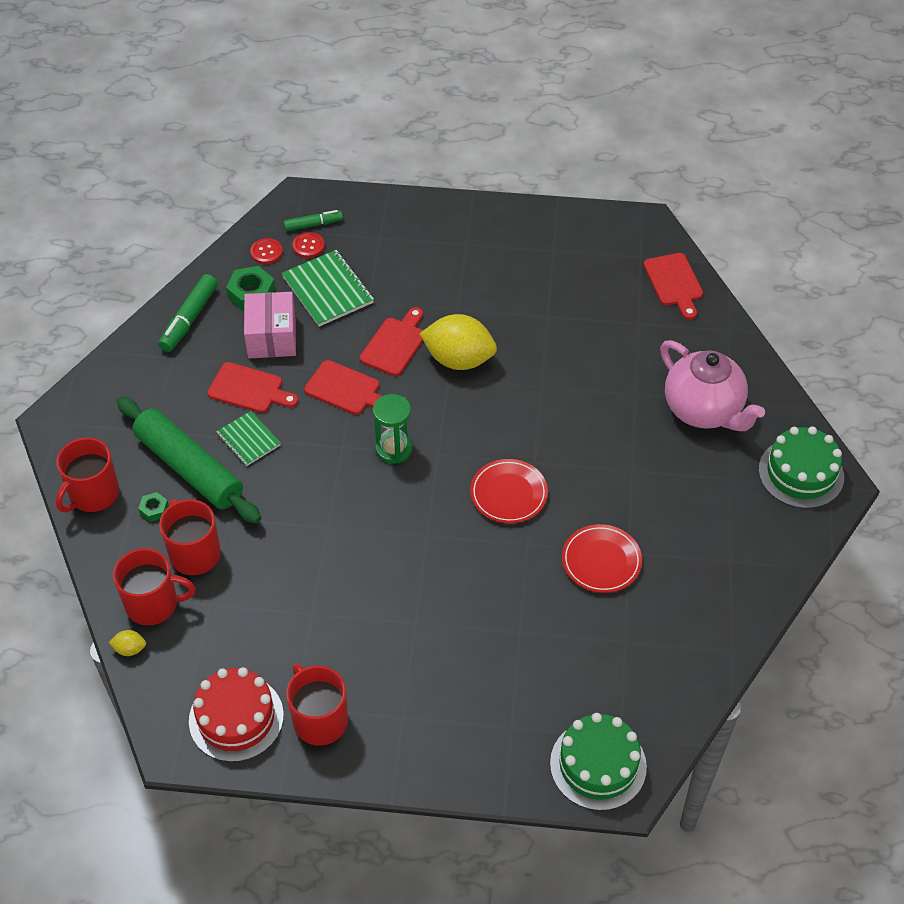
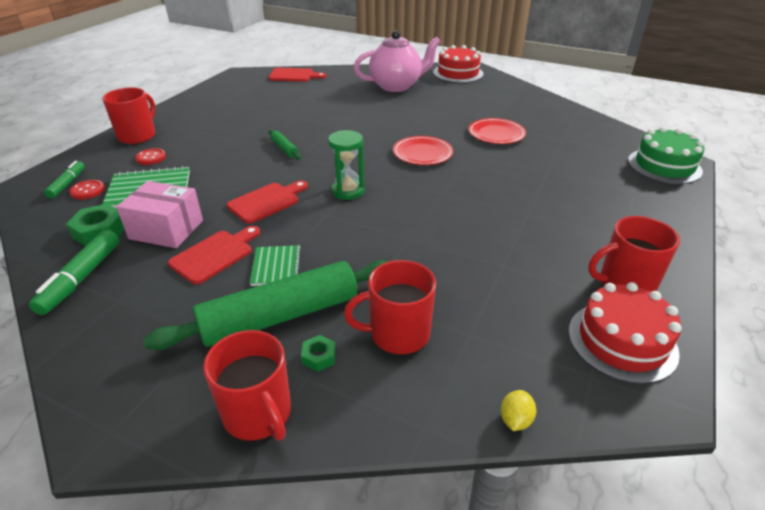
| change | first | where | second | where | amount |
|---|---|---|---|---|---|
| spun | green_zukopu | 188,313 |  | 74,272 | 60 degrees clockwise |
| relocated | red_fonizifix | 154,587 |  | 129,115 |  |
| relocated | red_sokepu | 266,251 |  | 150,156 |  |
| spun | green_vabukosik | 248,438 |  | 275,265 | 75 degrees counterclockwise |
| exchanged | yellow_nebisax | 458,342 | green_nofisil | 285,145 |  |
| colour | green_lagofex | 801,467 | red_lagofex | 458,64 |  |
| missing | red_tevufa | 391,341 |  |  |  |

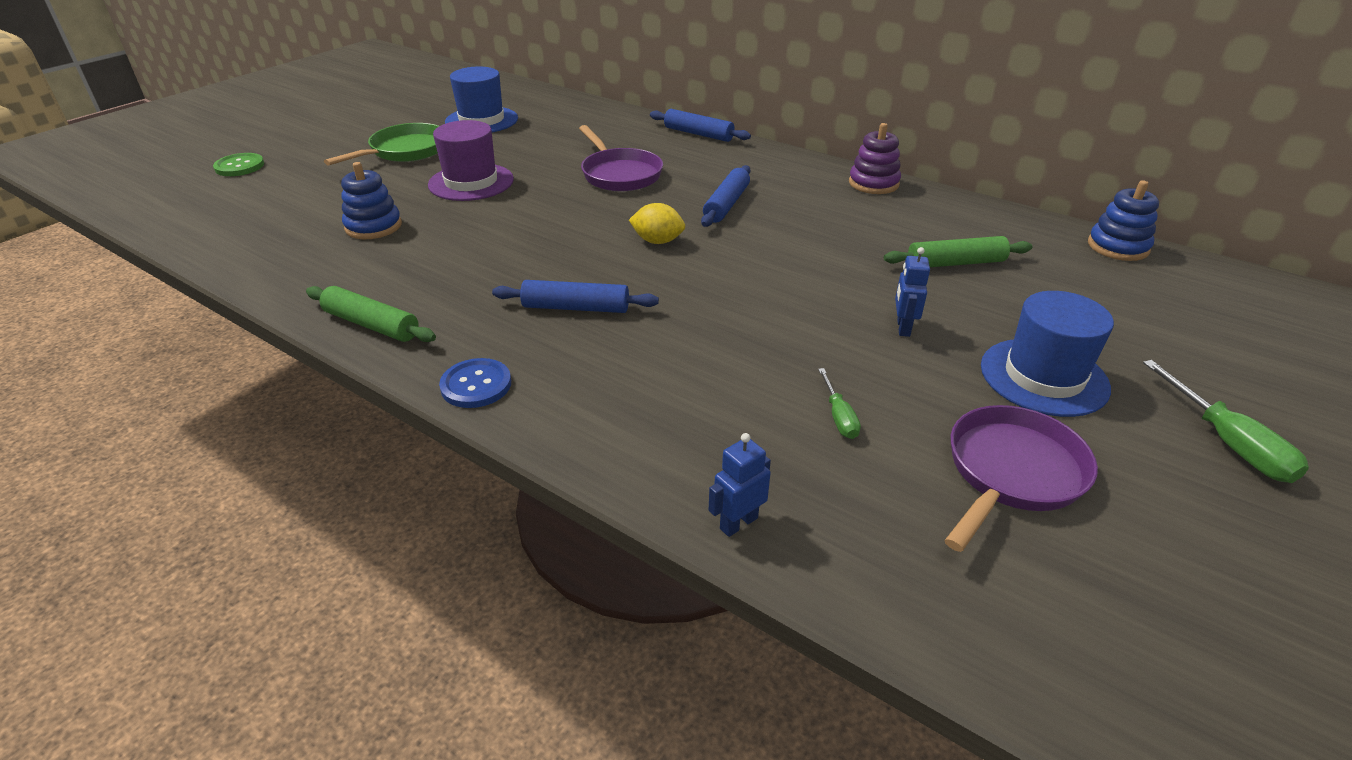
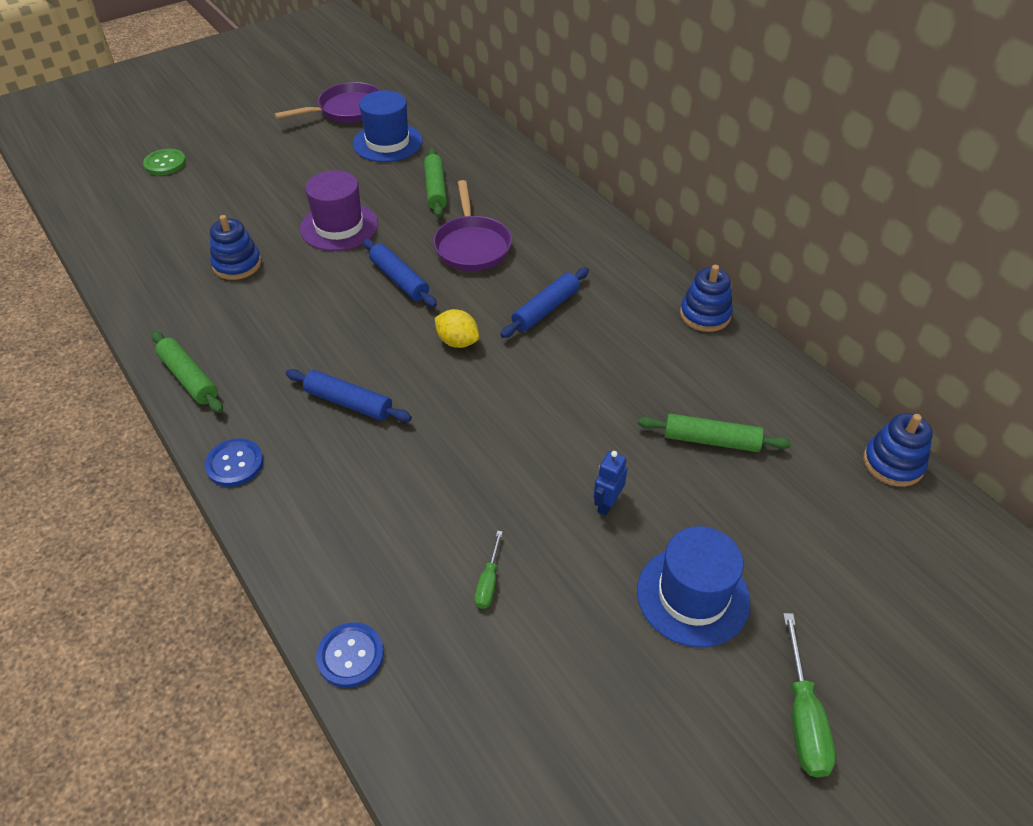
| change | first | where | second | where | amount |
|---|---|---|---|---|---|
| relocated | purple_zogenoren | 1021,478 |  | 327,102 |  |
| exchanged | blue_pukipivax | 740,485 | blue_sokepu | 350,655 |  |
| relocated | blue_nofisil | 700,125 |  | 400,273 |  |
| appeared |  |  | green_nofisil | 435,183 |  |
| colour | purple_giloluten | 875,158 | blue_giloluten | 706,298 |  |
| missing | green_zogenoren | 381,144 |  |  |  |

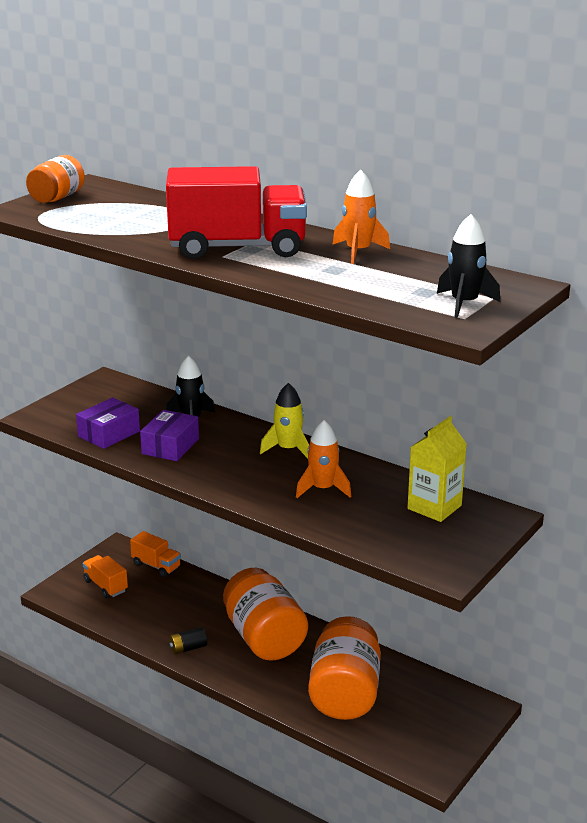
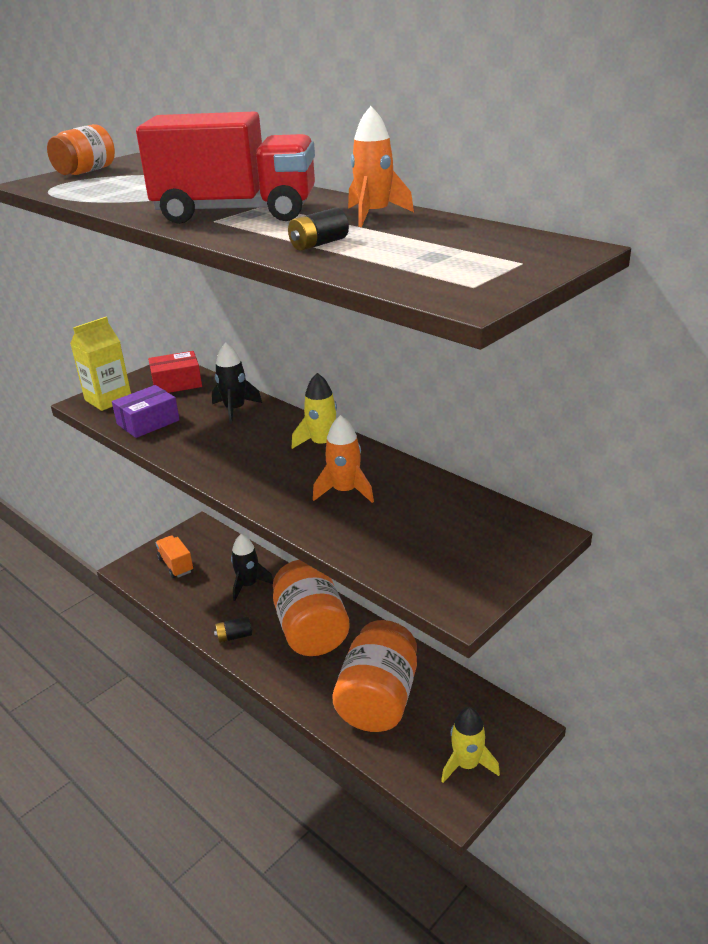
| change | first | where | second | where | amount |
|---|---|---|---|---|---|
| relocated | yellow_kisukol | 437,469 |  | 100,364 |  |
| appeared |  |  | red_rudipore | 175,372 |  |
| relocated | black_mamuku | 468,266 |  | 252,567 |  |
| appeared |  |  | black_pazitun | 318,229 |  |
| appeared |  |  | yellow_mamuku | 470,745 |  |
| missing | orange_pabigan | 155,554 |  |  |  |
| missing | purple_rudipore | 169,435 |  |  |  |

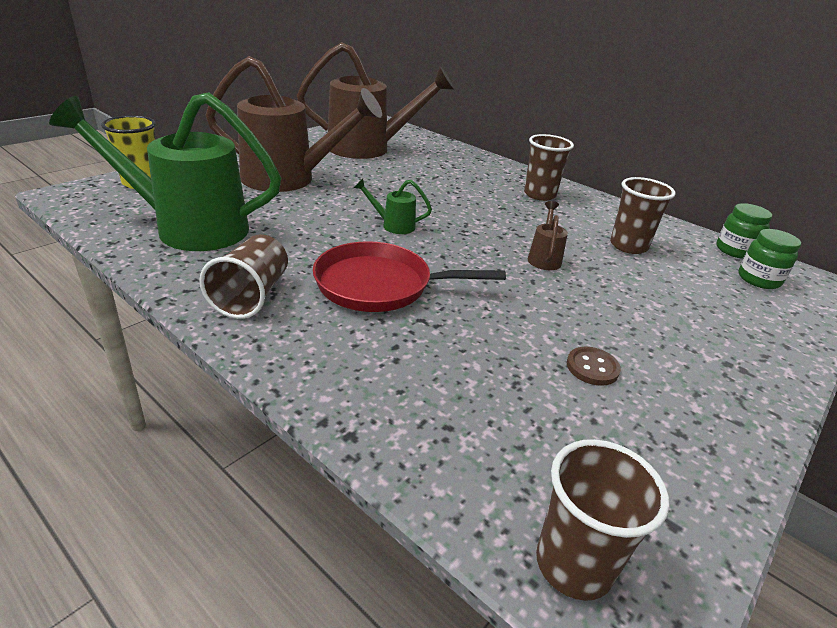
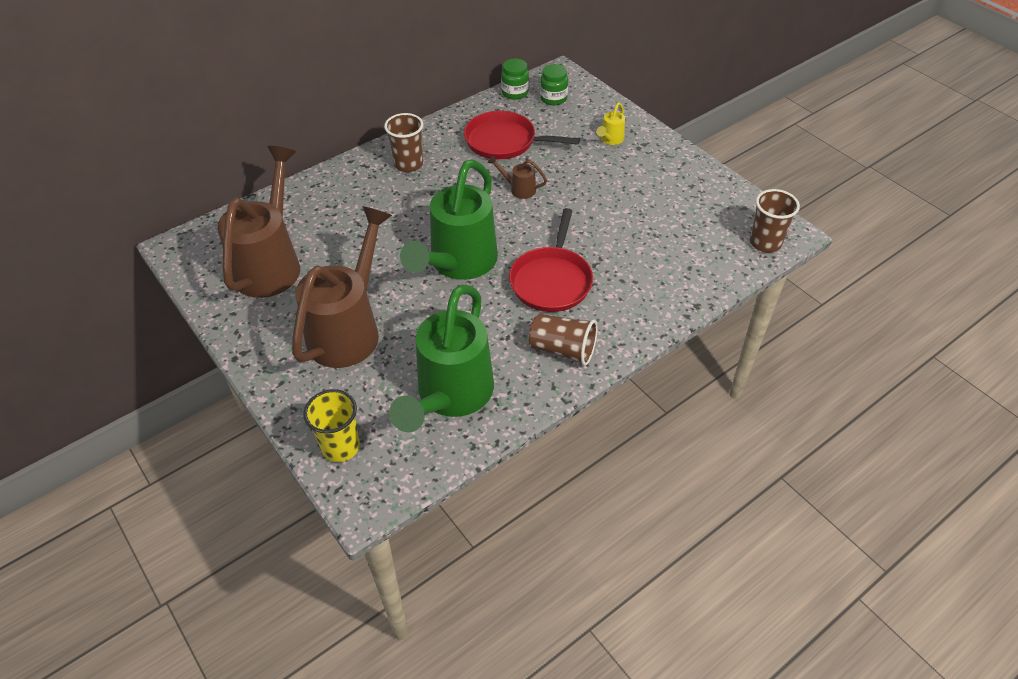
| change | first | where | second | where | amount |
|---|---|---|---|---|---|
| size | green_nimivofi | 393,206 |  | 449,220 | x2.47 |
| exchanged | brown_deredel | 643,215 | red_zogenoren | 522,135 |  |
| appeared |  |  | yellow_nimivofi | 610,123 |  |
| missing | brown_sokepu | 594,366 |  |  |  |

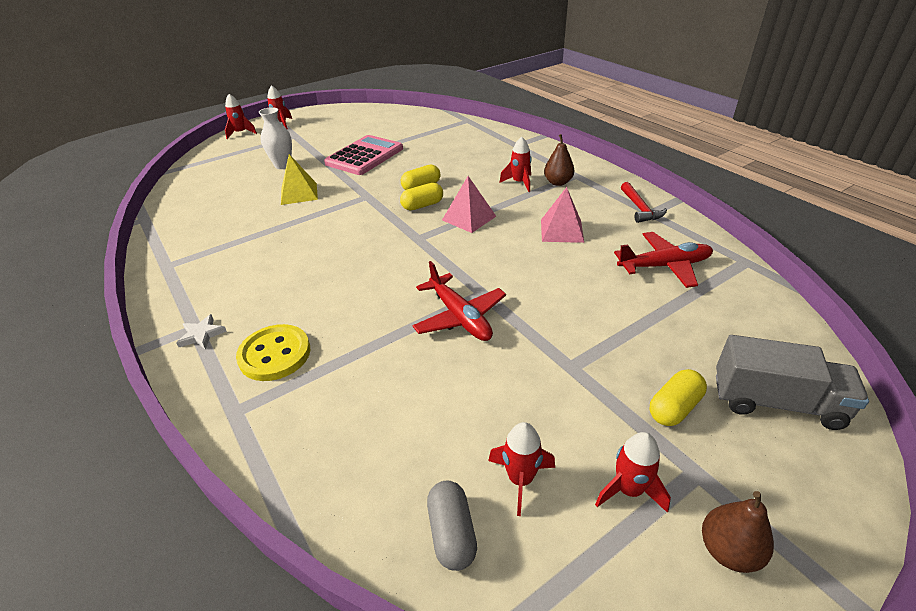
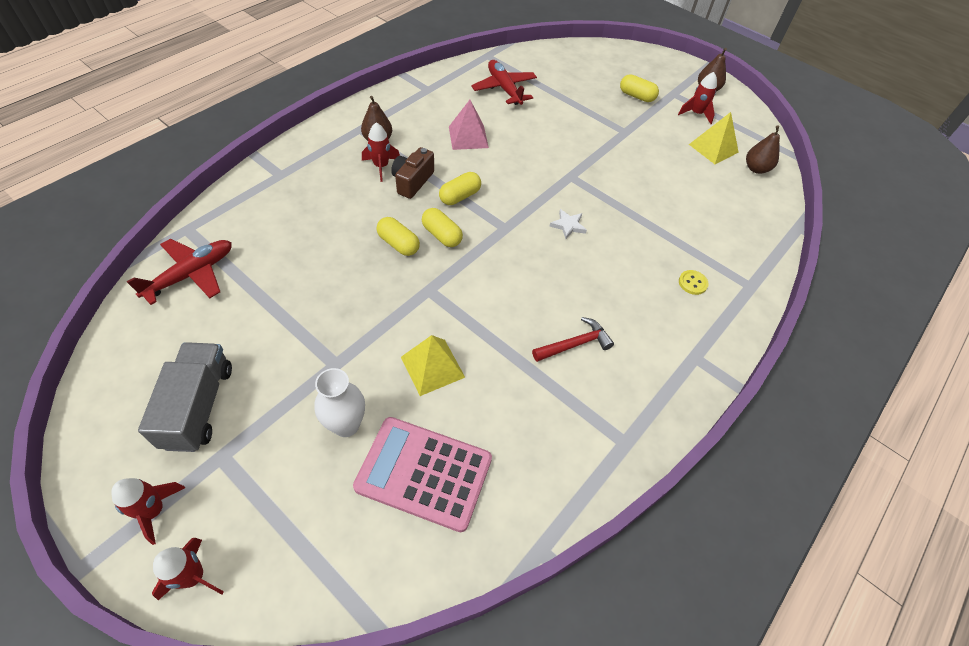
| change | first | where | second | where | amount |
|---|---|---|---|---|---|
| relocated | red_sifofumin | 459,301 |  | 179,272 |  |
| relocated | grey_pabigan | 792,382 |  | 185,397 |  |
| relocated | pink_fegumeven | 363,155 |  | 422,474 |  |
| appeared |  |  | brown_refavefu | 412,173 |  |
| exchanged | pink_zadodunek | 469,204 | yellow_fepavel | 460,188 |  |
| relocated | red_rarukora | 644,202 |  | 573,339 |  |
| relocated | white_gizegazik | 201,332 |  | 568,224 |  |
| size | yellow_sokepu | 273,352 |  | 694,282 | x0.50 |
| exchanged | red_mamuku | 521,469 | yellow_zadodunek | 713,138 |  |
| exchanged | grey_fepavel | 452,526 | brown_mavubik | 763,149 |  |

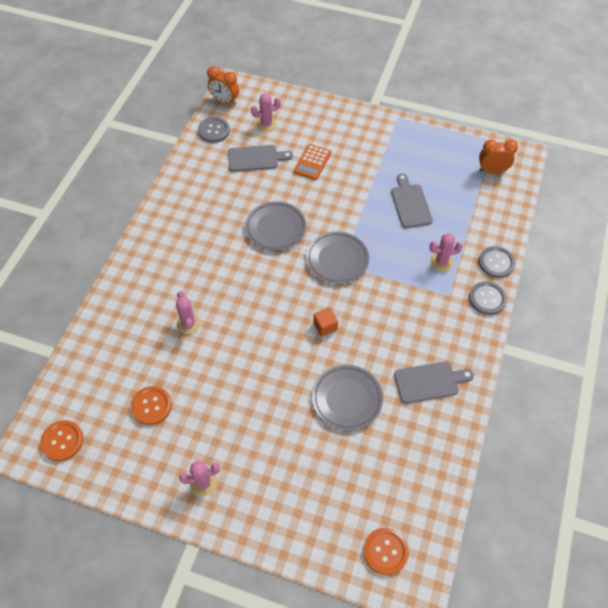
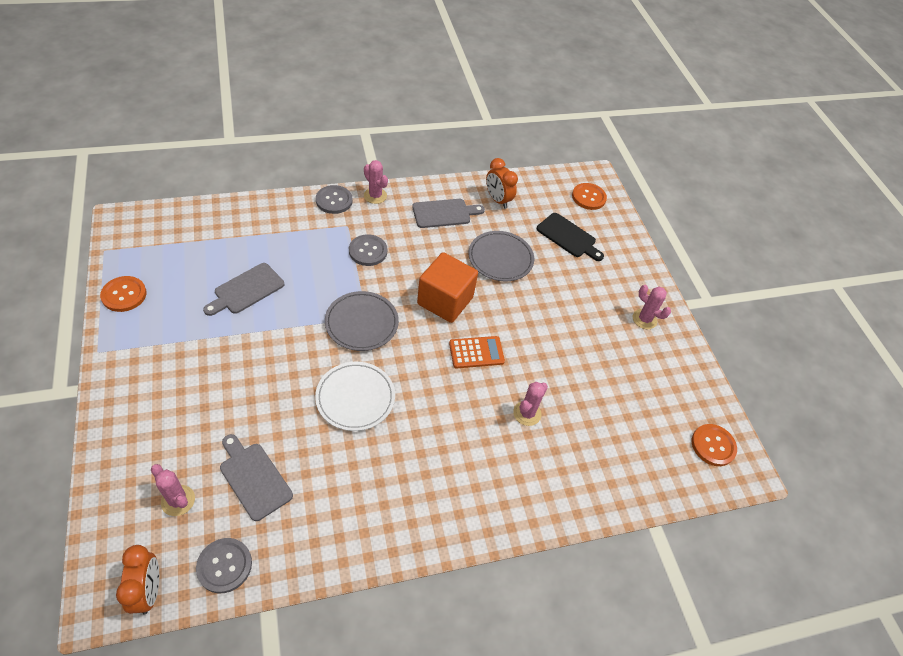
| change | first | where | second | where | amount |
|---|---|---|---|---|---|
| relocated | orange_sokepu | 151,405 |  | 123,294 |  |
| colour | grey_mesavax | 275,226 | white_mesavax | 355,396 |  |
| relocated | grey_sokepu | 496,262 |  | 368,250 |  |
| relocated | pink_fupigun | 446,252 |  | 376,182 |  |
| spun | grey_tevufa | 434,383 |  | 448,213 | 120 degrees clockwise |
| size | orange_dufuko | 325,322 |  | 447,287 | x2.16 |
| relocated | orange_fegumeven | 312,162 |  | 477,352 |  |
| relocated | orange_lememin | 498,156 |  | 502,183 |  |
| appeared |  |  | black_tevufa | 570,237 |  |

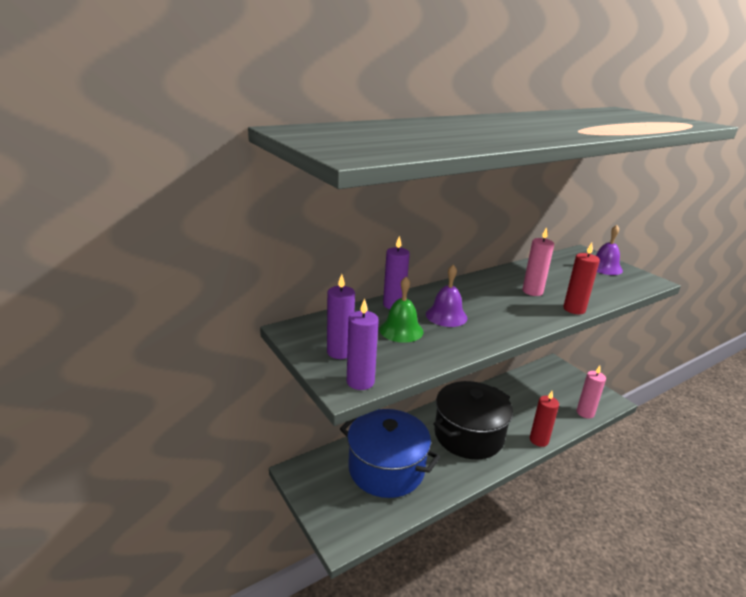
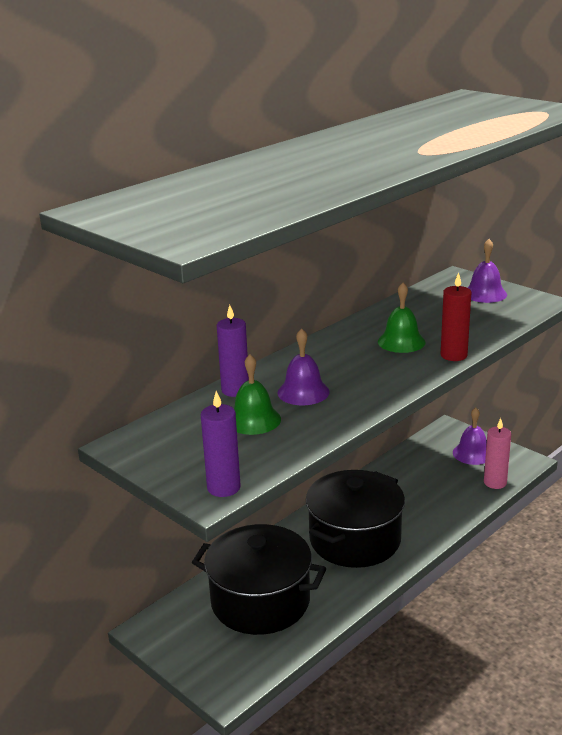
| change | first | where | second | where | amount |
|---|---|---|---|---|---|
| colour | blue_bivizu | 390,453 | black_bivizu | 259,579 |  |
| exchanged | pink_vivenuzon | 538,261 | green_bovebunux | 402,318 |  |
| appeared |  |  | purple_bovebunux | 470,436 |  |
| missing | purple_vivenuzon | 341,316 |  |  |  |
| missing | red_vivenuzon | 544,419 |  |  |  |

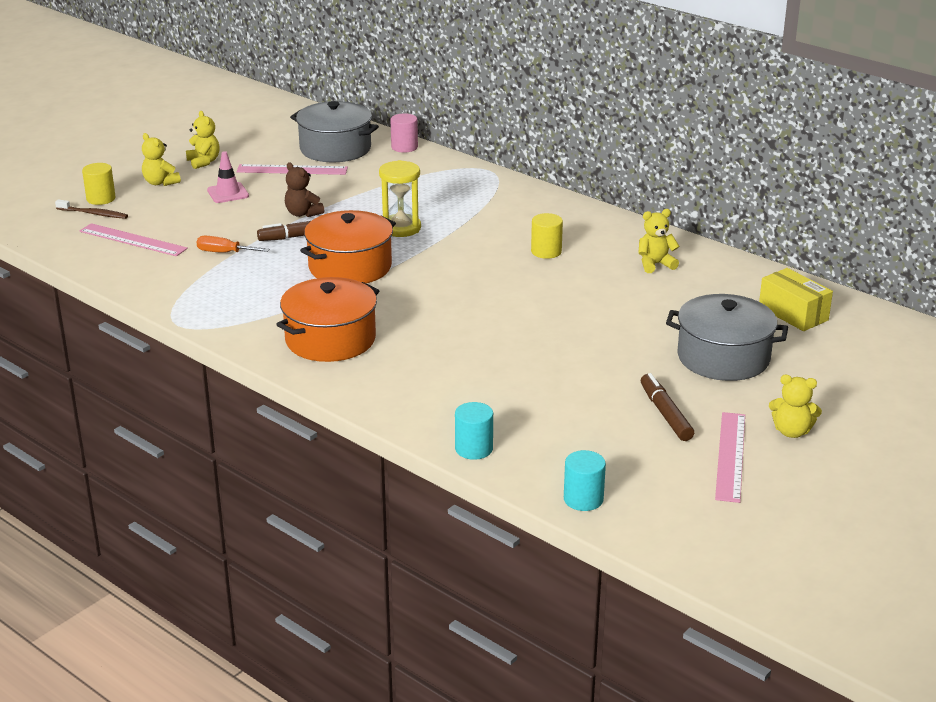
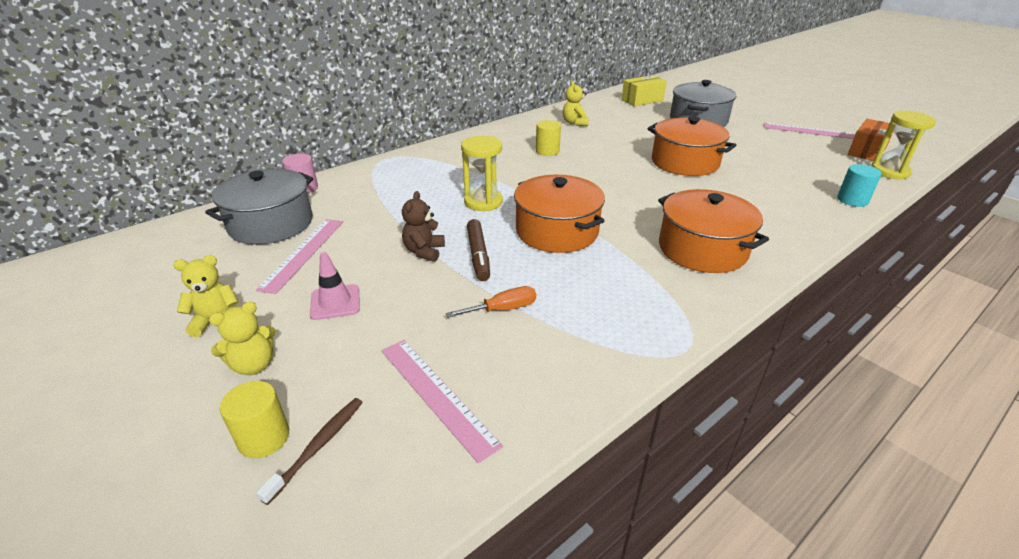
| change | first | where | second | where | amount |
|---|---|---|---|---|---|
| spun | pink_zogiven | 133,239 |  | 442,401 | 75 degrees counterclockwise |
| spun | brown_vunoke | 304,189 |  | 423,226 | 135 degrees clockwise |
| spun | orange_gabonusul | 233,244 |  | 491,302 | 135 degrees counterclockwise |
| appeared |  |  | orange_bivizu | 691,146 |  |
| appeared |  |  | orange_rudipore | 871,140 |  |
| exchanged | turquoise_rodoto | 585,480 | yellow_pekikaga | 903,145 |  |
| missing | brown_zukopu | 667,407 |  |  |  |
| missing | yellow_vunoke | 795,406 |  |  |  |

